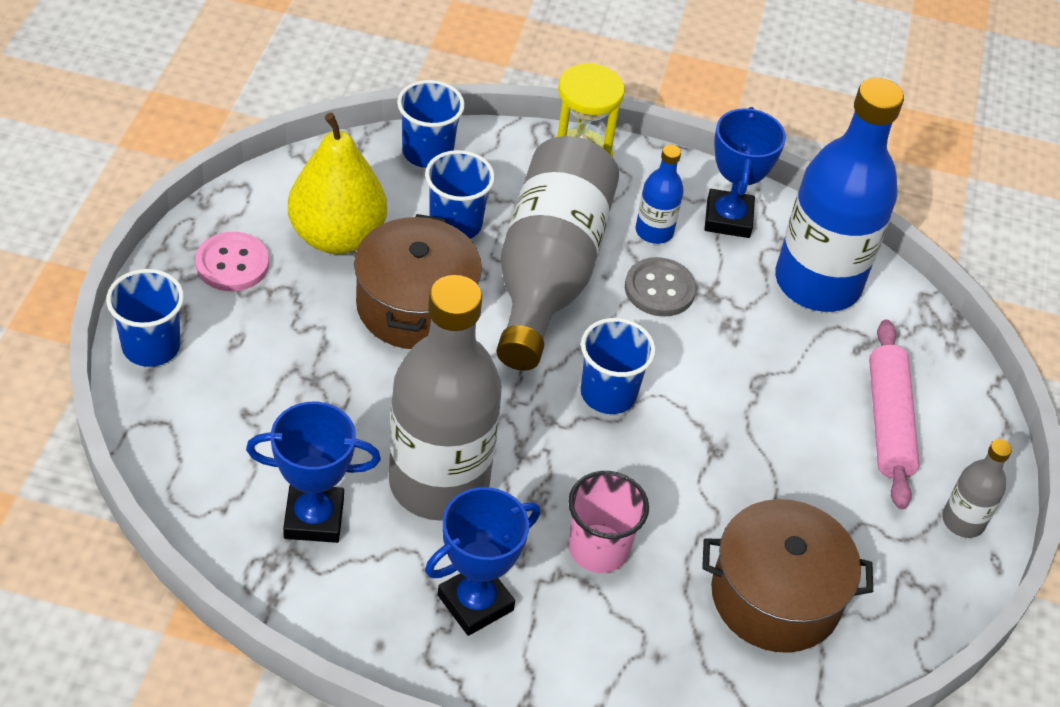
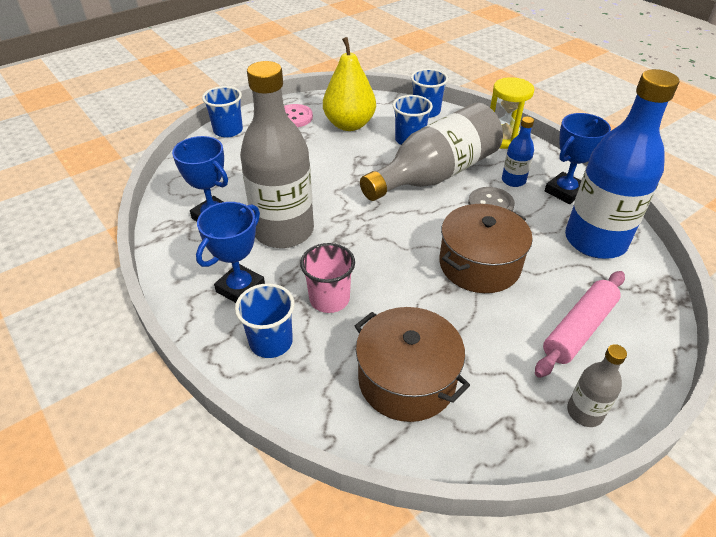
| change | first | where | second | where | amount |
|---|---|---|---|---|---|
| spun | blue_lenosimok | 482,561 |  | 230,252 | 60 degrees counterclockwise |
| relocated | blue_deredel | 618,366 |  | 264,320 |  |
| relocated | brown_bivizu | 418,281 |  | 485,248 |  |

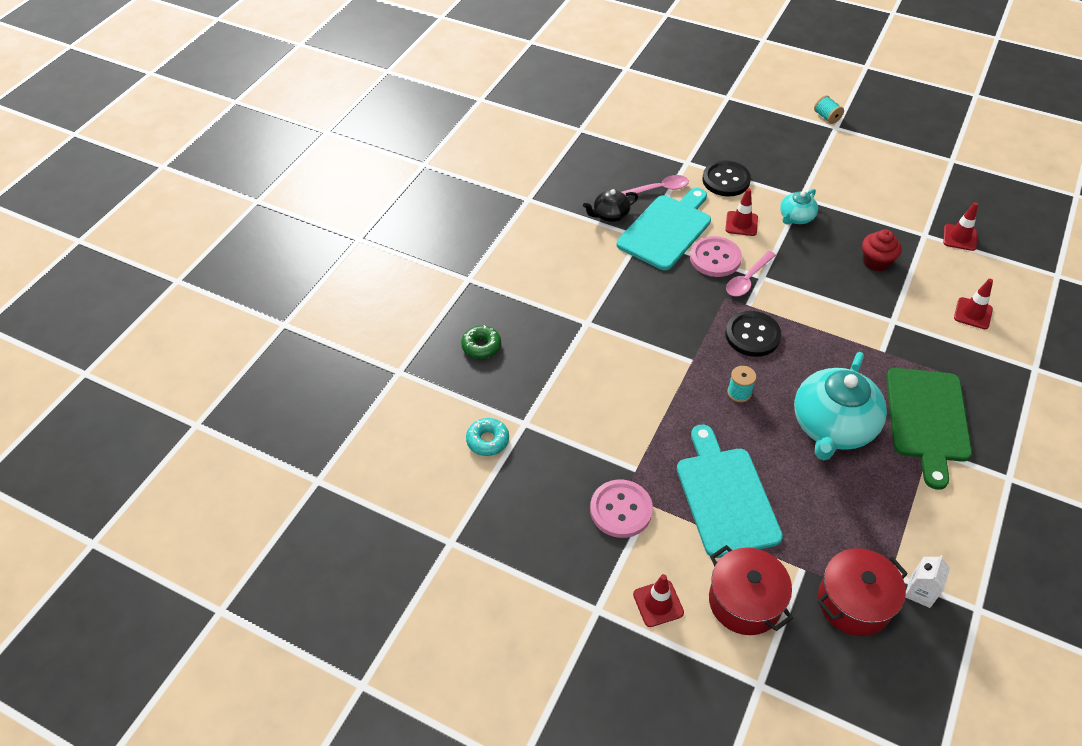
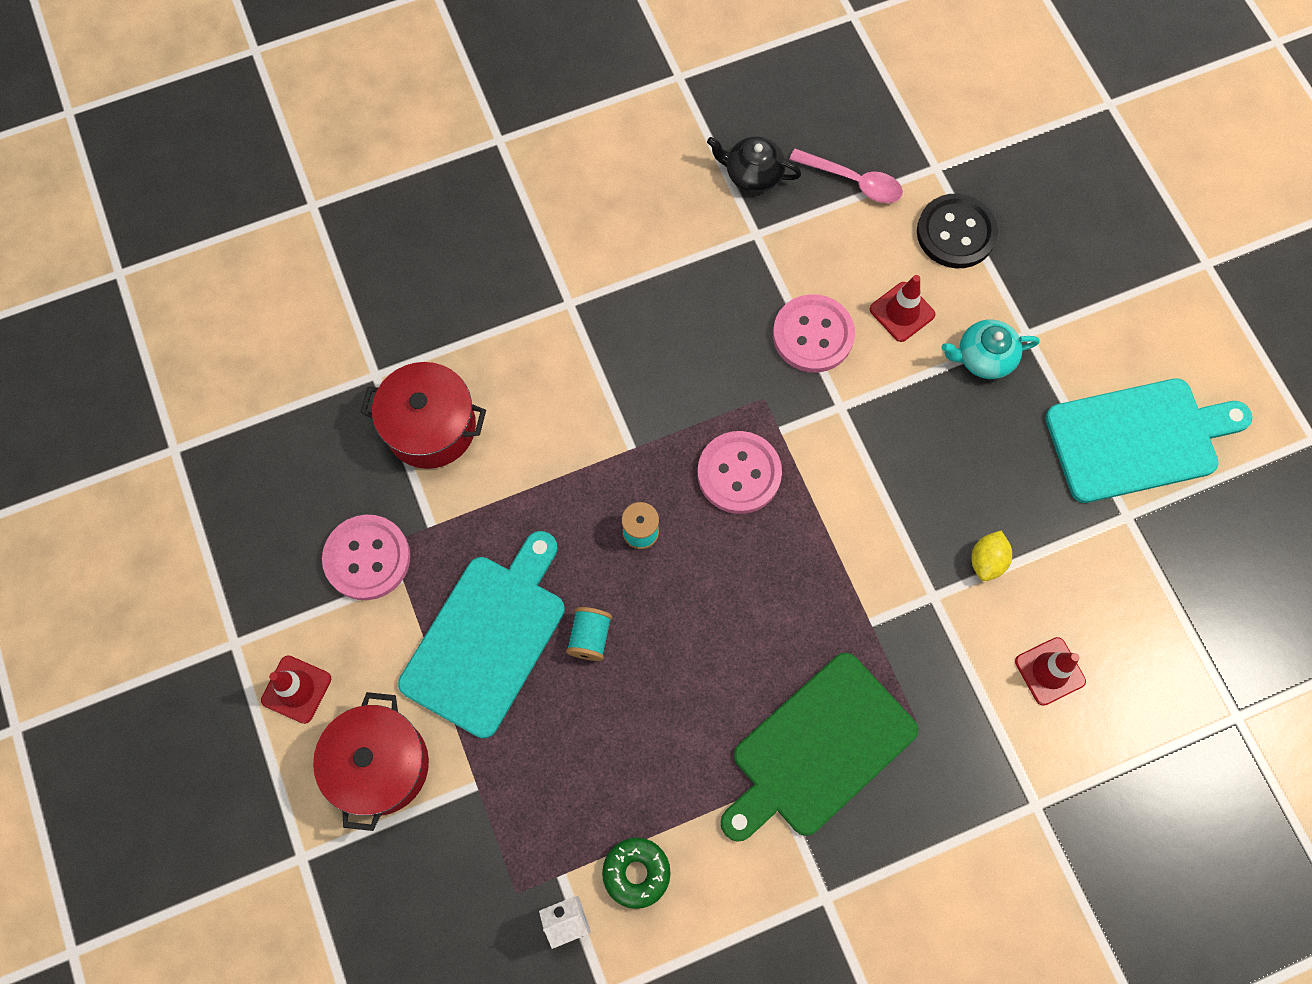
| change | first | where | second | where | amount |
|---|---|---|---|---|---|
| relocated | red_bivizu | 862,592 |  | 423,415 |  |
| relocated | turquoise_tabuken | 829,109 |  | 589,634 |  |
| relocated | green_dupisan | 481,342 |  | 636,873 |  |
| colour | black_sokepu | 753,334 | pink_sokepu | 739,472 |  |
| appeared |  |  | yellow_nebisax | 991,556 |  |
| relocated | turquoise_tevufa | 664,229 |  | 1148,440 |  |
| missing | turquoise_dupisan | 487,437 |  |  |  |
| missing | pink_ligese | 751,273 |  |  |  |
| missing | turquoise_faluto | 840,406 |  |  |  |
| missing | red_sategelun | 882,250 |  |  |  |
| missing | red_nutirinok | 960,226 |  |  |  |

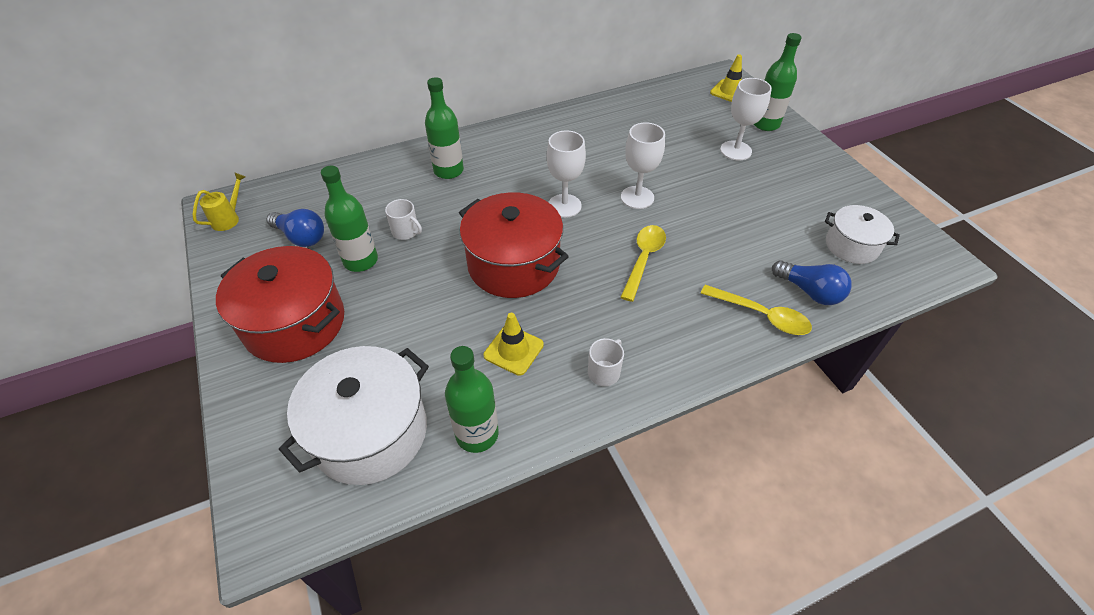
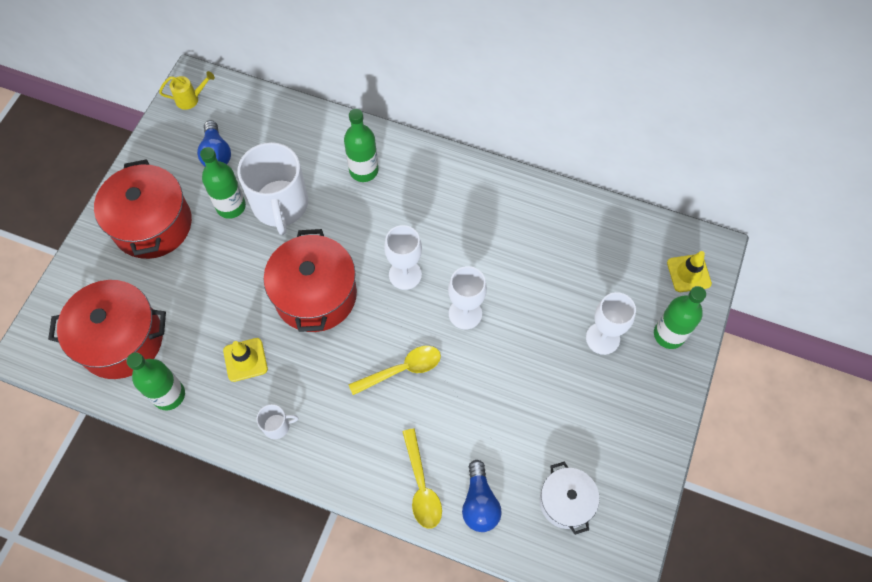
| change | first | where | second | where | amount |
|---|---|---|---|---|---|
| colour | white_bivizu | 354,415 | red_bivizu | 107,329 |  |
| size | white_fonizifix | 403,219 |  | 273,188 | x2.36 |

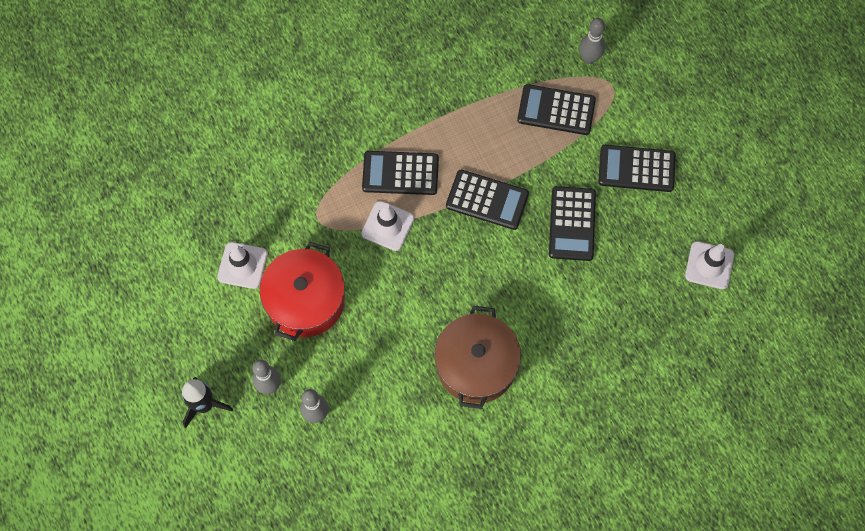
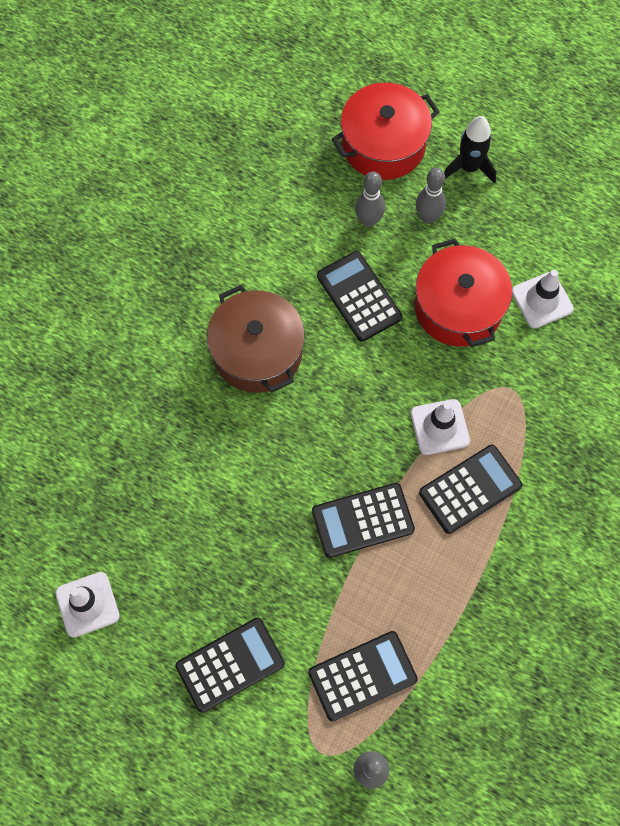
| change | first | where | second | where | amount |
|---|---|---|---|---|---|
| relocated | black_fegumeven | 572,223 |  | 359,296 |  |
| appeared |  |  | red_bivizu | 385,131 |  |

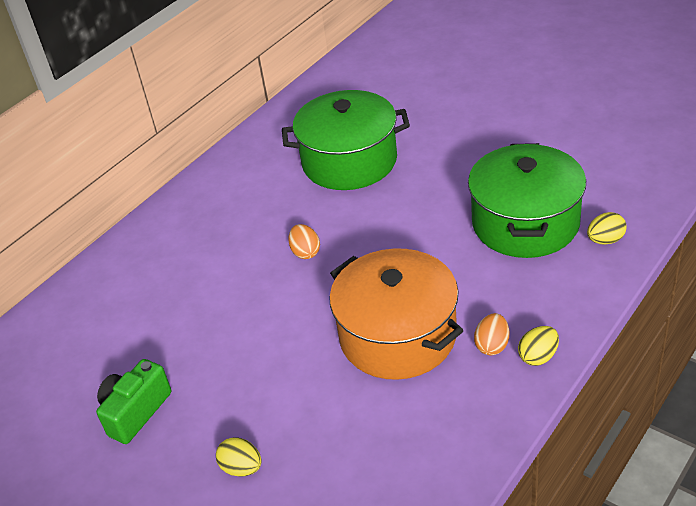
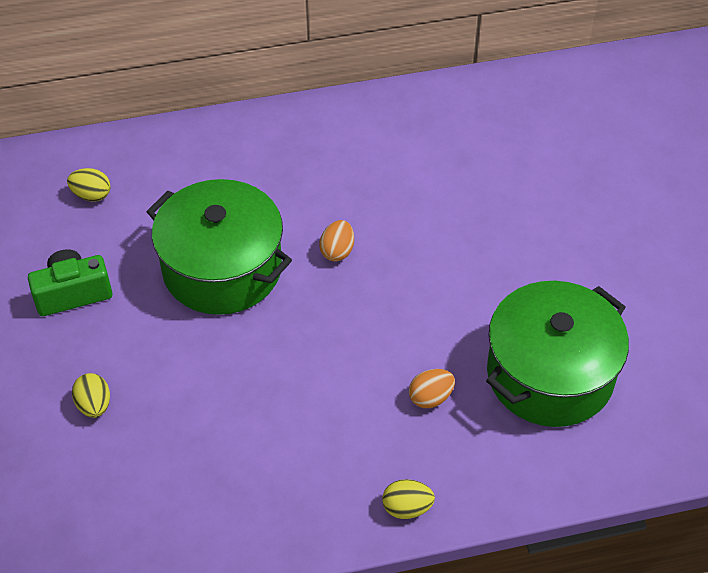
| change | first | where | second | where | amount |
|---|---|---|---|---|---|
| relocated | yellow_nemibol | 607,228 |  | 89,185 |  |
| relocated | green_bivizu | 346,140 |  | 219,247 |  |
| relocated | orange_nemibol | 491,334 |  | 432,388 |  |
| missing | orange_bivizu | 396,314 |  |  |  |

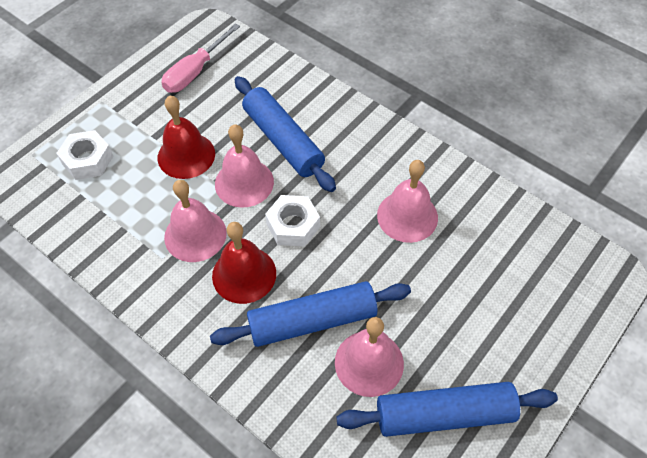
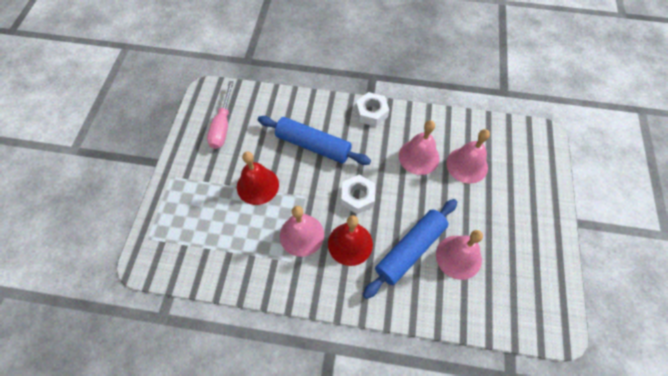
| change | first | where | second | where | amount |
|---|---|---|---|---|---|
| relocated | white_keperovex | 84,155 |  | 372,109 |  |
| relocated | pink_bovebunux | 244,166 |  | 468,156 |  |
| missing | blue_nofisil | 447,409 |  |  |  |

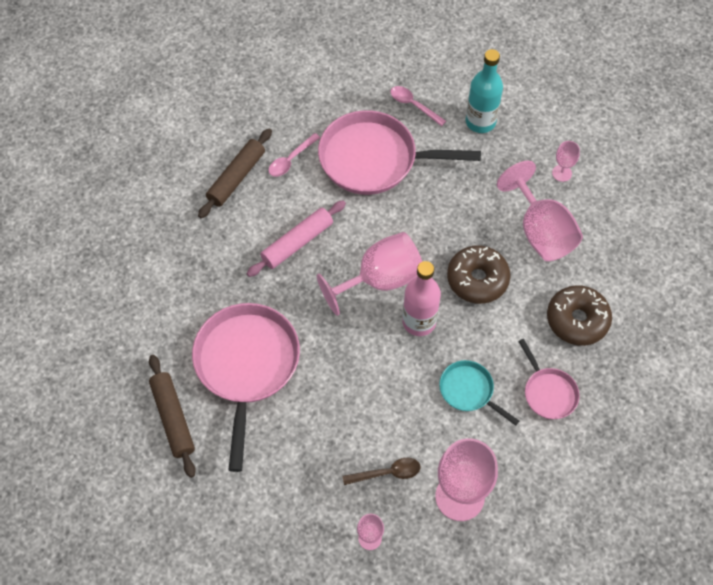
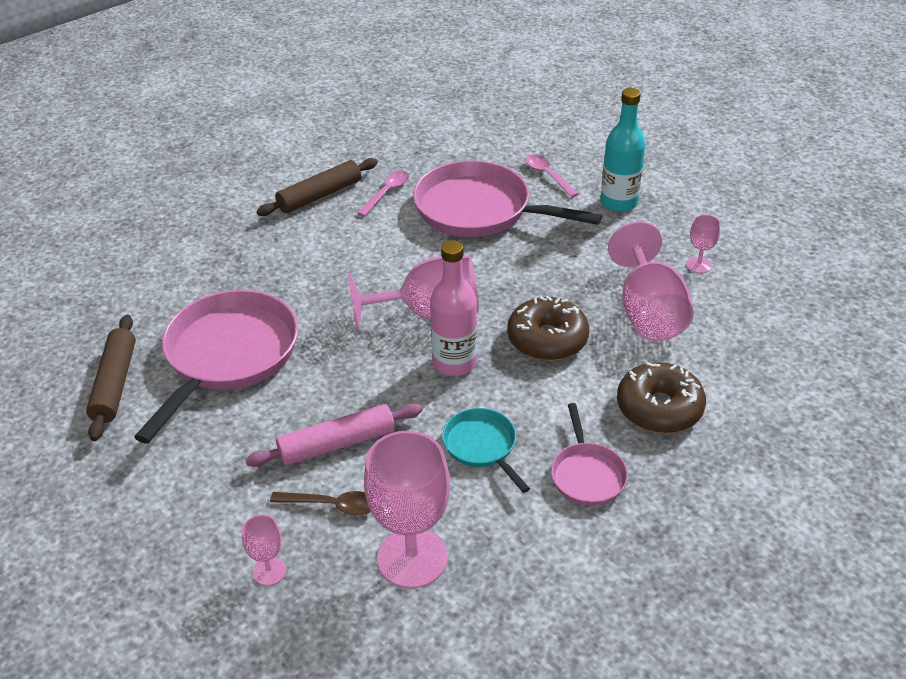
| change | first | where | second | where | amount |
|---|---|---|---|---|---|
| relocated | pink_nofisil | 296,238 |  | 334,435 |  |
| spun | pink_ligese | 294,155 |  | 383,194 | 150 degrees clockwise |

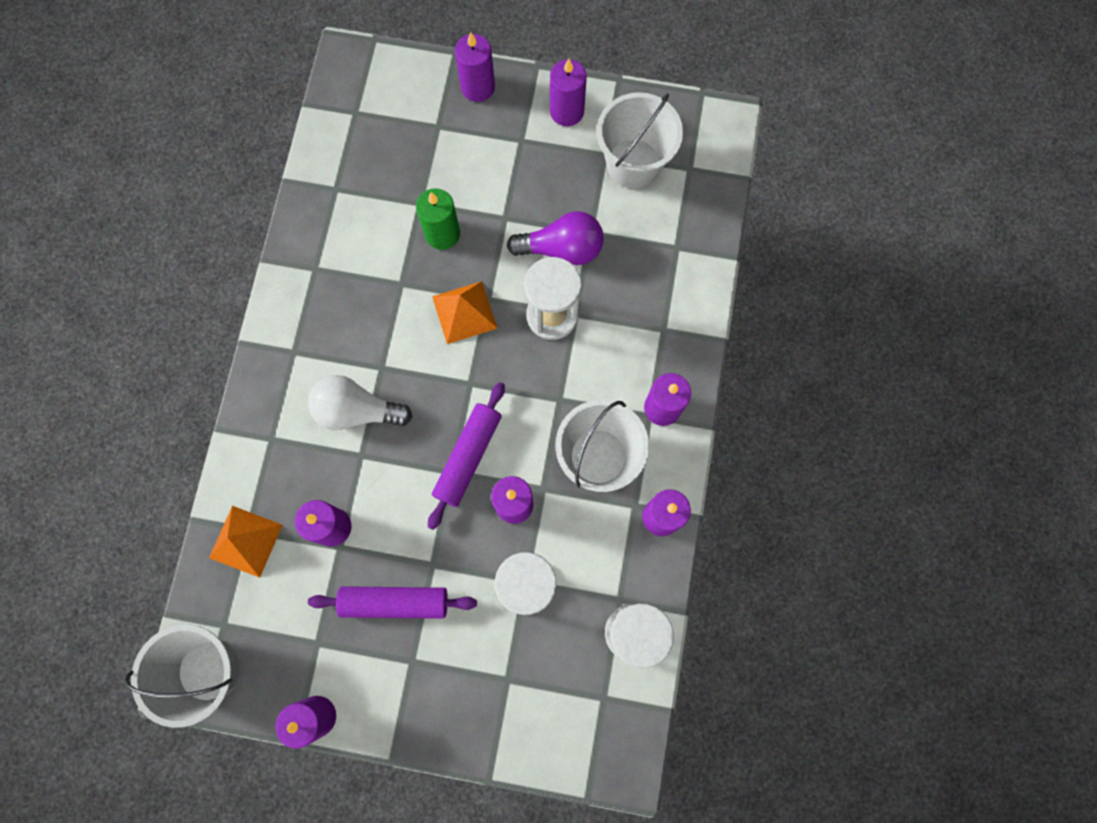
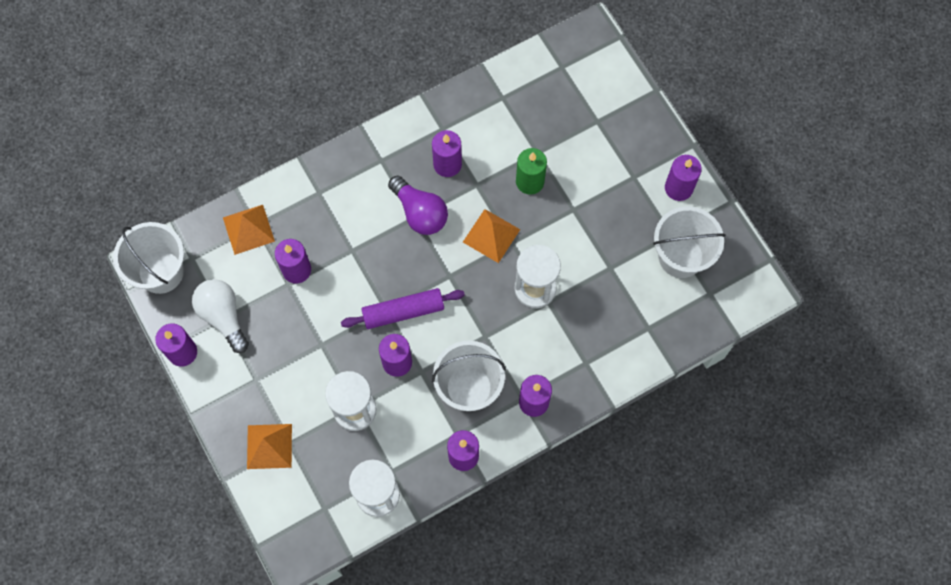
| change | first | where | second | where | amount |
|---|---|---|---|---|---|
| relocated | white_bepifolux | 360,402 |  | 220,316 |  |
| appeared |  |  | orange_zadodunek | 269,446 |  |
| relocated | purple_bepifolux | 555,238 |  | 418,205 |  |
| relocated | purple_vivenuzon | 475,67 |  | 447,153 |  |
| missing | purple_nofisil | 392,602 |  |  |  |

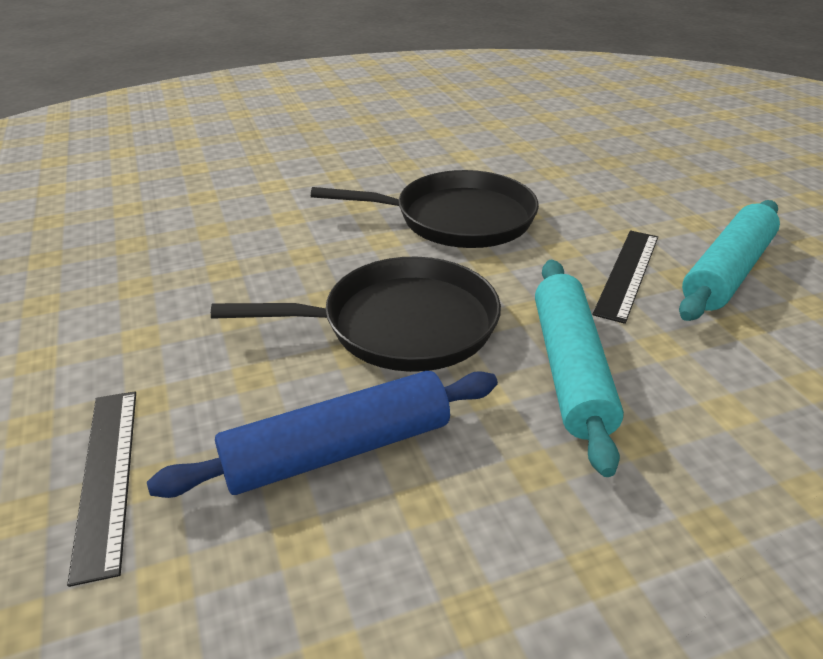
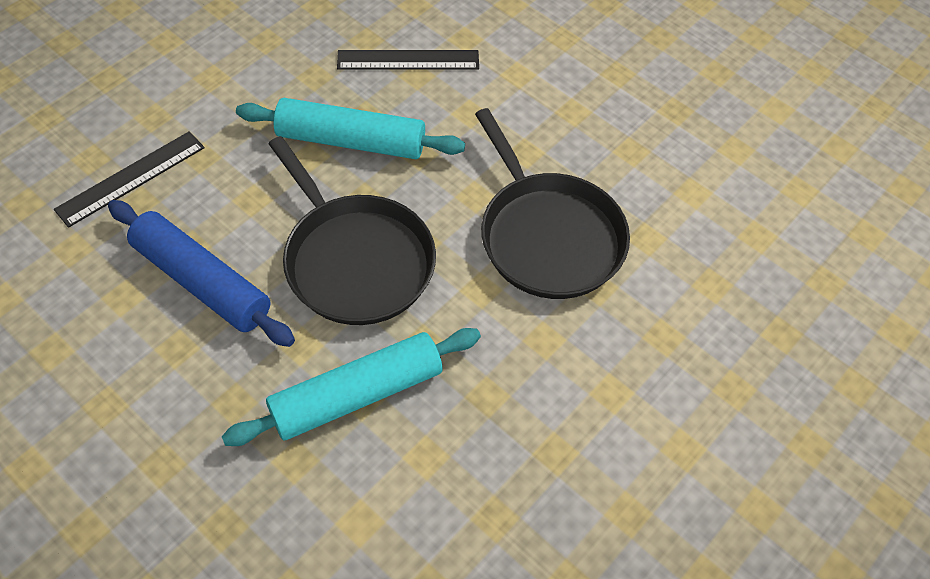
| change | first | where | second | where | amount |
|---|---|---|---|---|---|
| relocated | turquoise_nofisil | 729,260 |  | 350,128 |  |
| relocated | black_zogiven | 625,277 |  | 408,59 |  |

